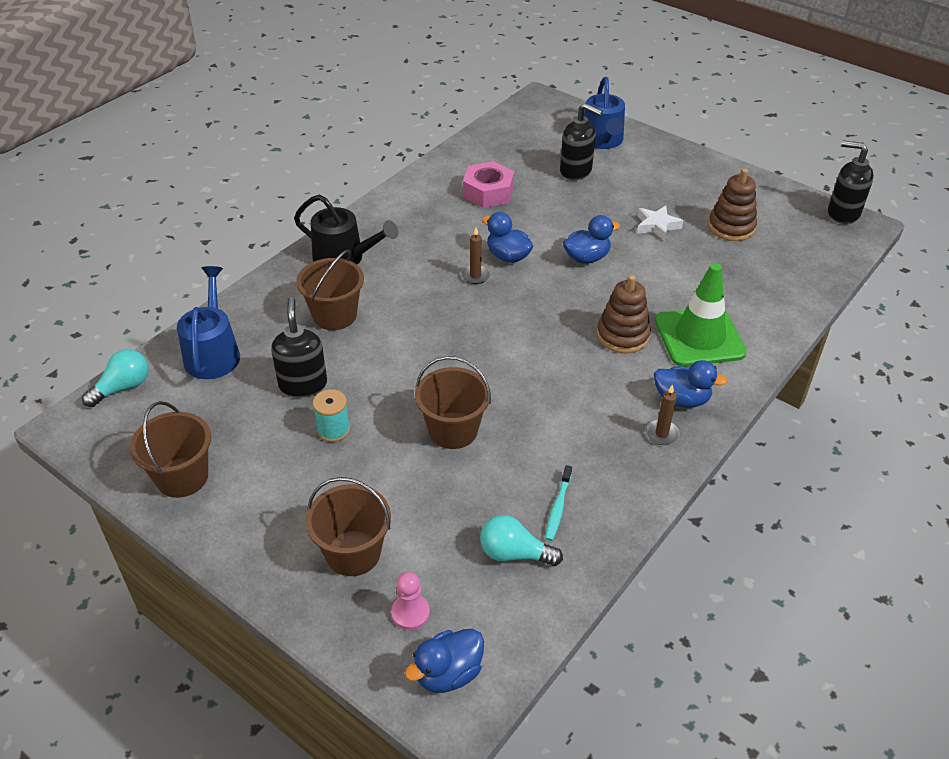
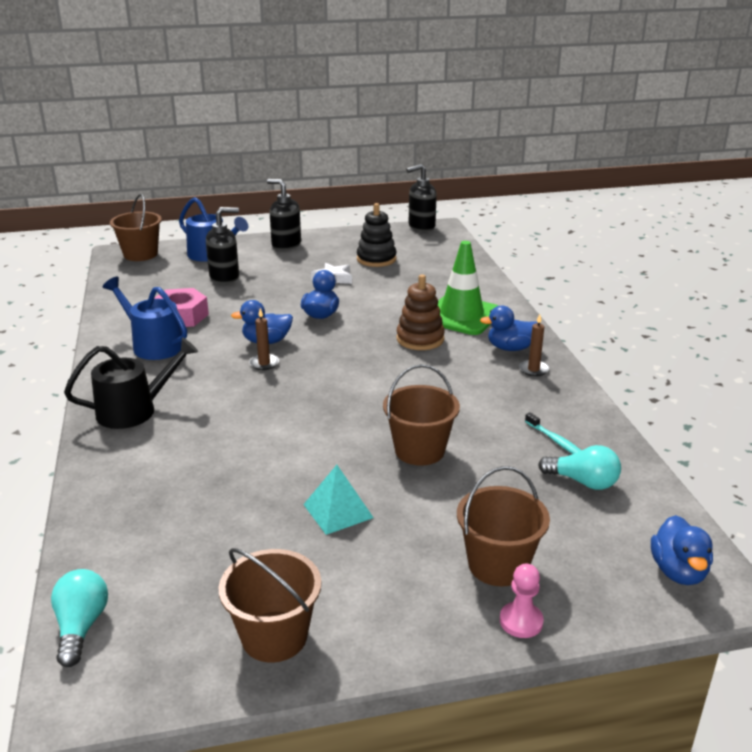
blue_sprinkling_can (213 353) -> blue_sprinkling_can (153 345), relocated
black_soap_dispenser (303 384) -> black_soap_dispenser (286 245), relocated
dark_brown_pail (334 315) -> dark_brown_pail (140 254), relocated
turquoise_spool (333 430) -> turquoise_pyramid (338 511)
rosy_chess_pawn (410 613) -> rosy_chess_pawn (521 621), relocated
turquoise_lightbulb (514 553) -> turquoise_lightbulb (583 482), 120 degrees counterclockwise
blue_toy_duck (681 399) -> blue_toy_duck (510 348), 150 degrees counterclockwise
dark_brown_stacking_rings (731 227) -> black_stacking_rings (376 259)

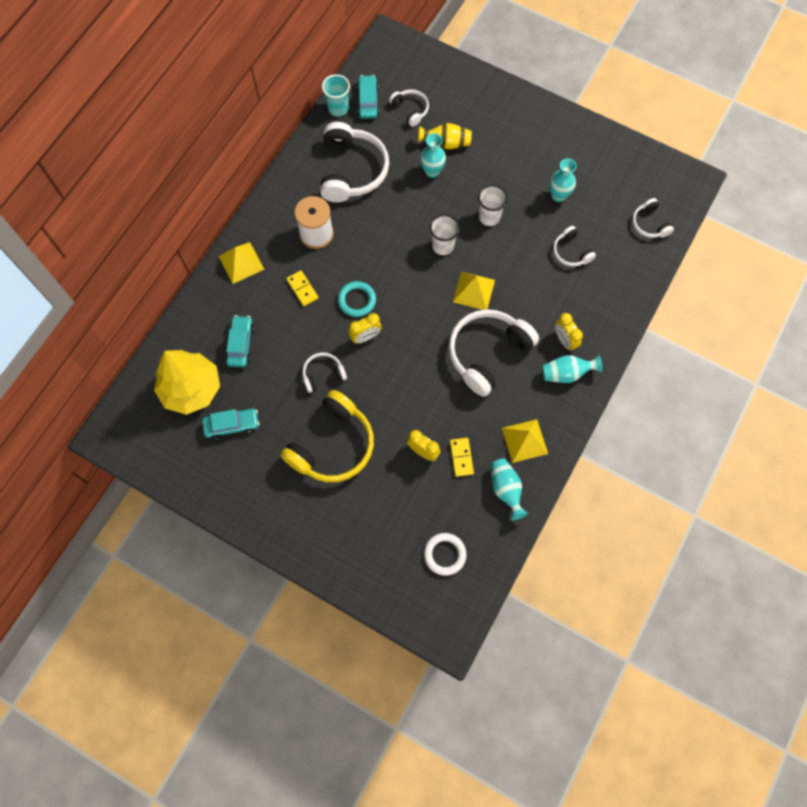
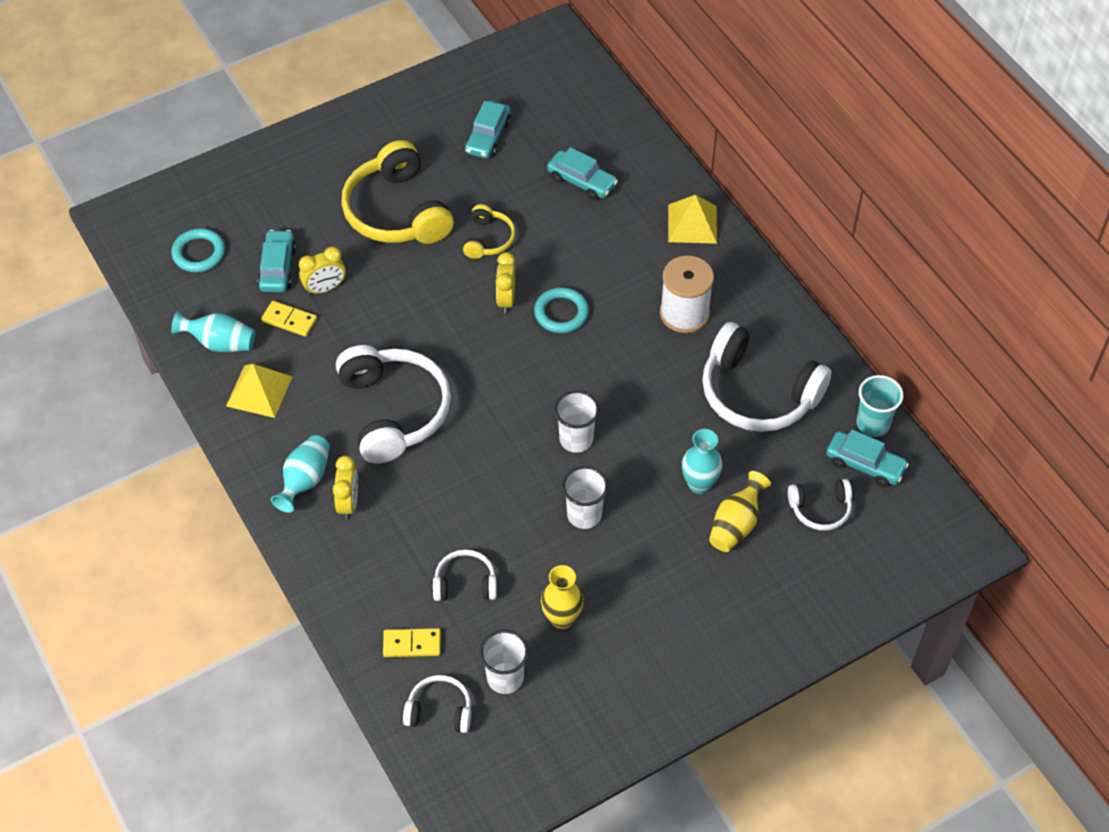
yellow_tree (191 389) -> none
yellow_domino_tile (302 289) -> yellow_domino_tile (412 644), relocated
pure_white_headset (323 374) -> yellow_headset (488 239)
pure_white_ring (445 554) -> turquoise_ring (199 253)
yellow_pyramid (473 291) -> none
turquoise_tall_vase (558 196) -> yellow_tall_vase (562 618)
yellow_alarm_clock (564 340) -> yellow_alarm_clock (348 503), 90 degrees clockwise
none -> turquoise_car (277 268)
none -> pure_white_tumbler (505 678)

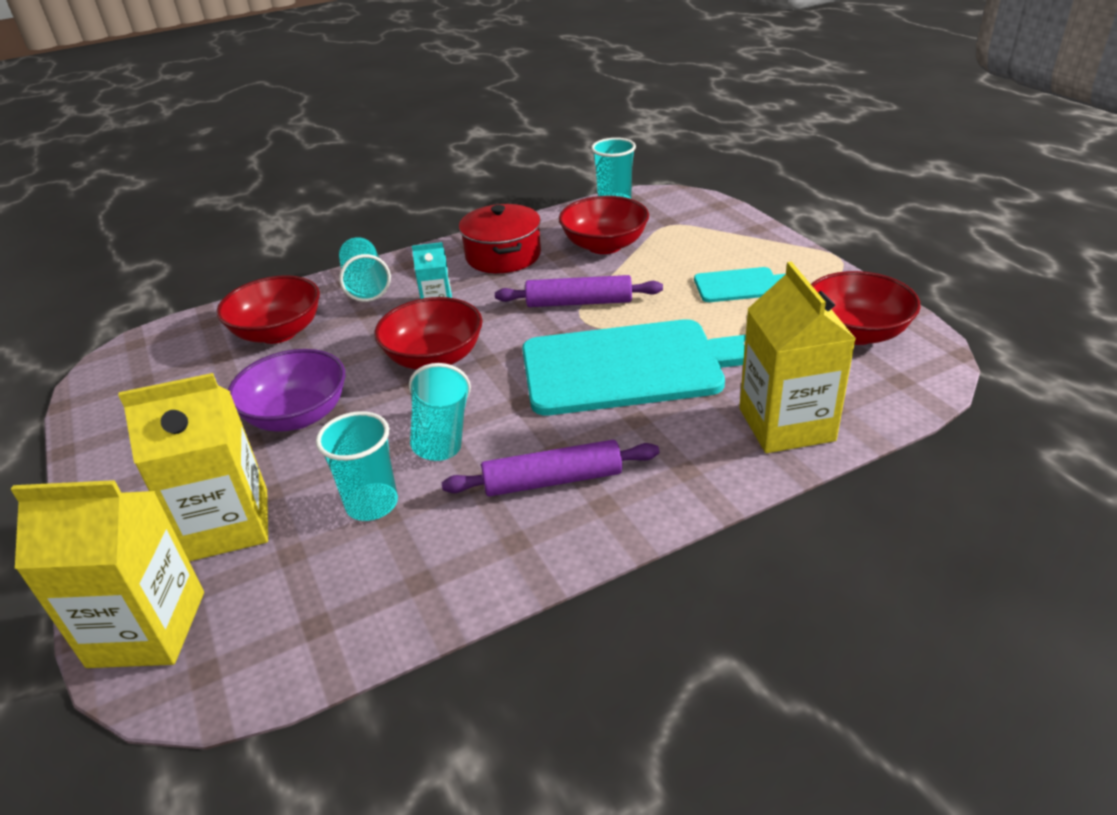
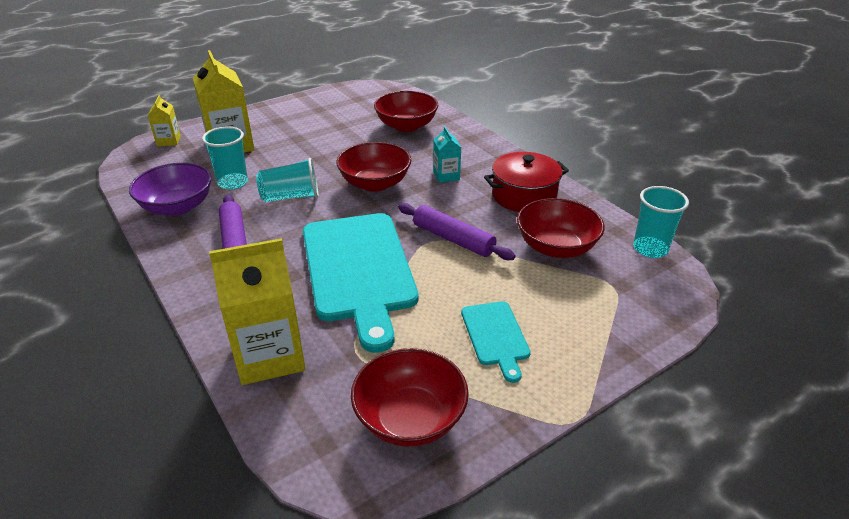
yellow_milk_carton (147 629) -> yellow_milk_carton (168 141), x0.51
royal_purple_serving_bowl (297 415) -> royal_purple_serving_bowl (177 207), relocated
turquoise_tumbler (366 285) -> none
royal_purple_dough_roller (579 302) -> royal_purple_dough_roller (453 239), 45 degrees counterclockwise

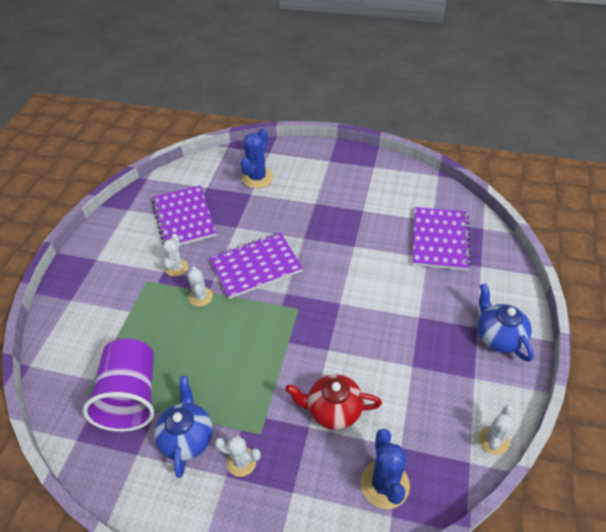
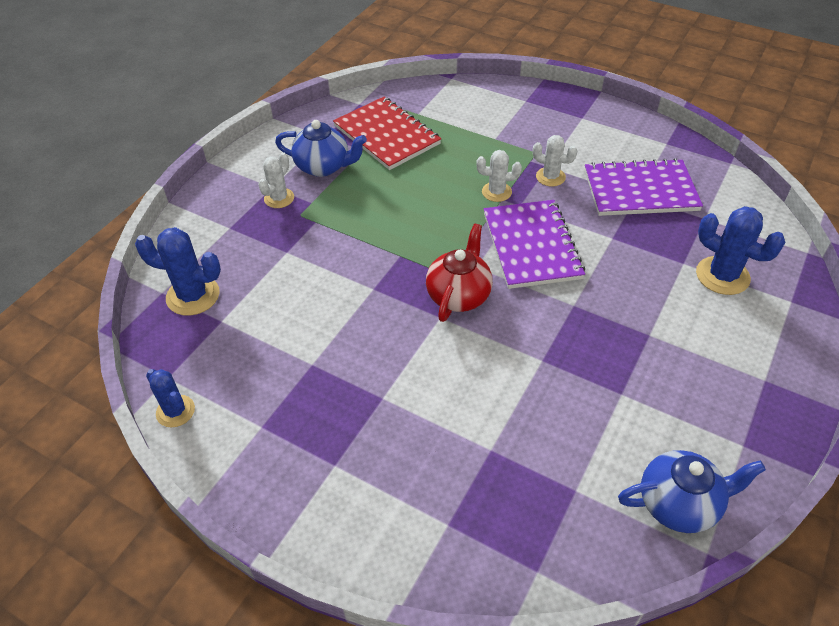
royal_purple_tumbler (131 396) -> red_notepad (386 135)
red_tea_pot (333 410) -> red_tea_pot (459 295), relocated
royal_purple_notepad (440 240) -> none
blue_tea_pot (498 336) -> blue_tea_pot (679 503), relocated
pure_white_saguaro_cactus (493 440) -> blue_saguaro_cactus (175 411)

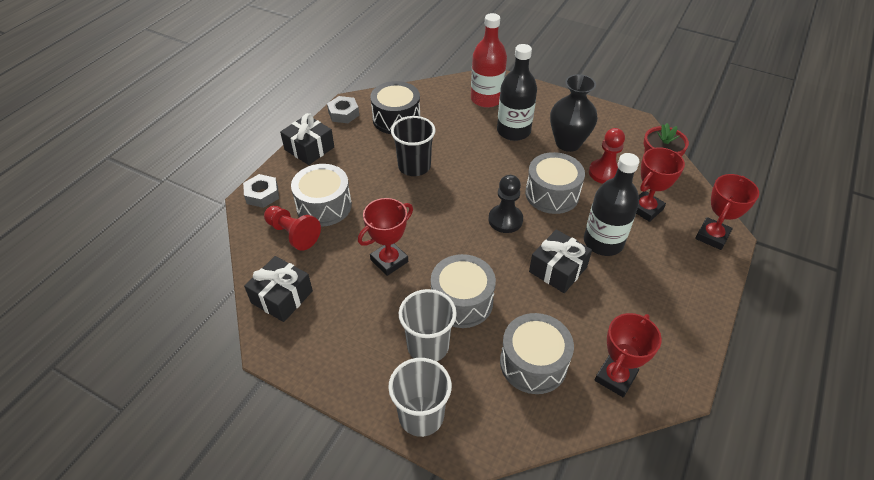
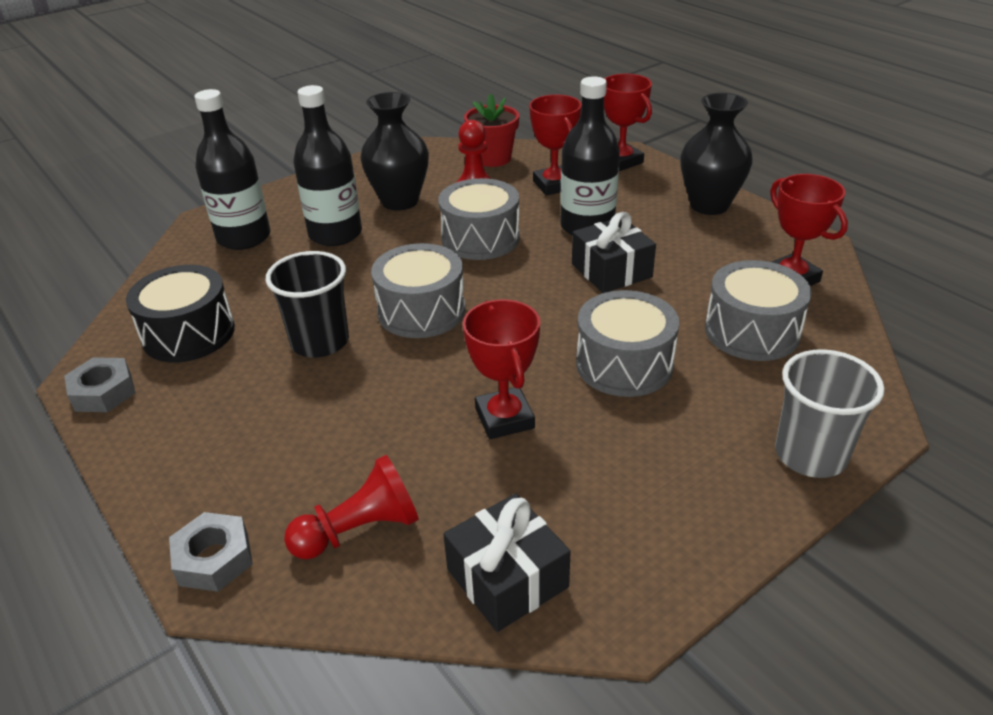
black_present (309 148) -> none
grey_snare_drum (324 206) -> grey_snare_drum (421 311), relocated
grey_tumbler (428 346) -> none
red_drink_bottle (486 99) -> black_drink_bottle (244 237)
black_chess_pawn (505 220) -> none
none -> black_tall_vase (709 205)

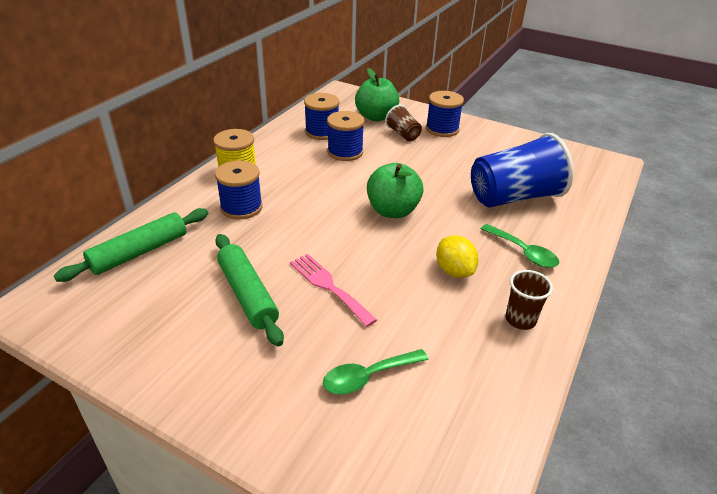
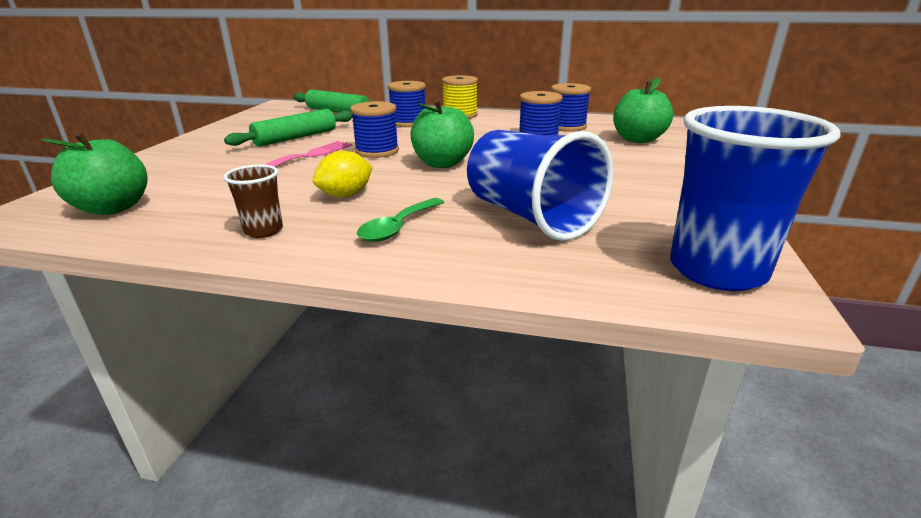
green_spoon (368 376) -> none
dark_brown_tumbler (403 134) -> none
blue_spool (442 129) -> blue_spool (377 151), relocated
none -> green_apple_fruit (113 208)
none -> blue_tumbler (717 270)

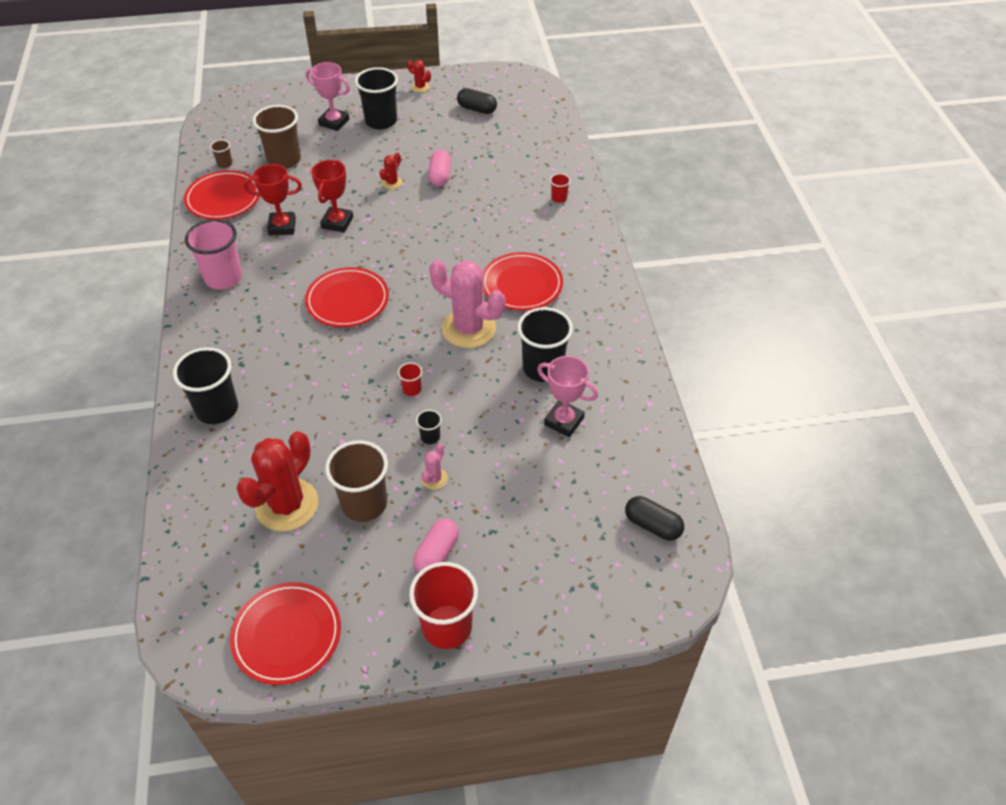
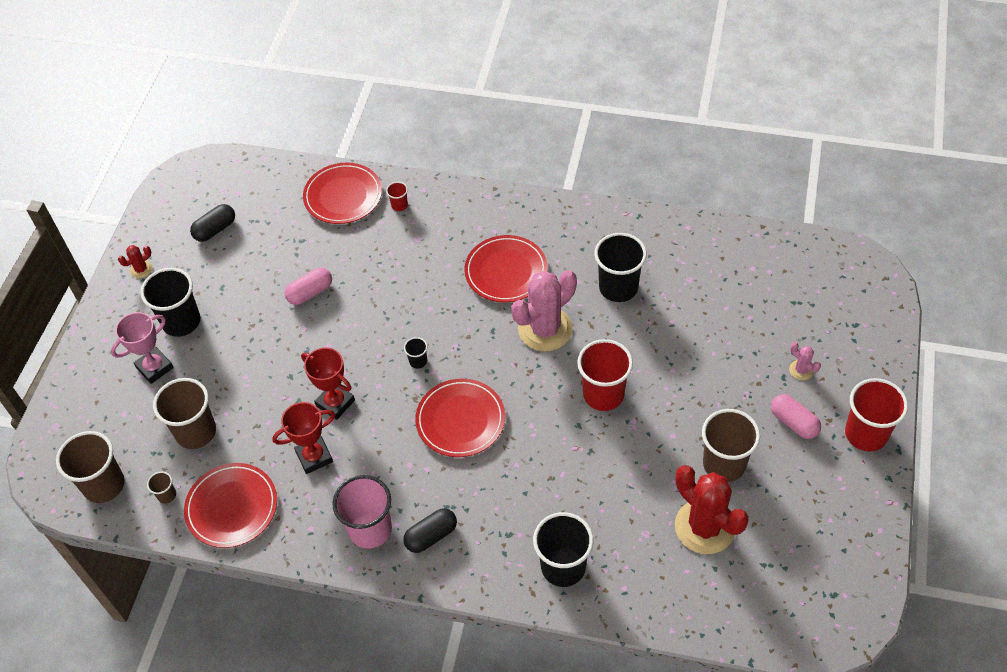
red_plate (287 635) -> red_plate (343 196), relocated
red_prize_cup (282 227) -> red_prize_cup (314 457), 45 degrees clockwise
red_saguaro_cactus (392 183) -> none
red_tumbler (412 389) -> red_tumbler (603 394), x2.23
black_tumbler (430 437) -> black_tumbler (418 361), relocated
rosy_saguaro_cactus (434 479) -> rosy_saguaro_cactus (801 370), relocated
rosy_capsule (440 176) -> rosy_capsule (310 293), 60 degrees counterclockwise
rosy_prize_cup (564 421) -> none
black_capsule (652 525) -> black_capsule (431 536), relocated
none -> dark_brown_tumbler (104 485)

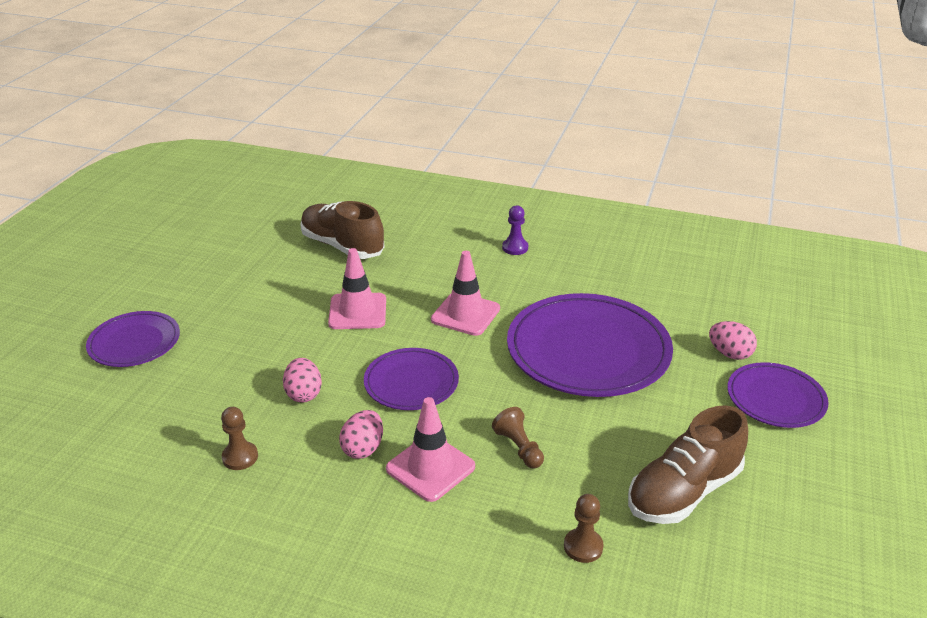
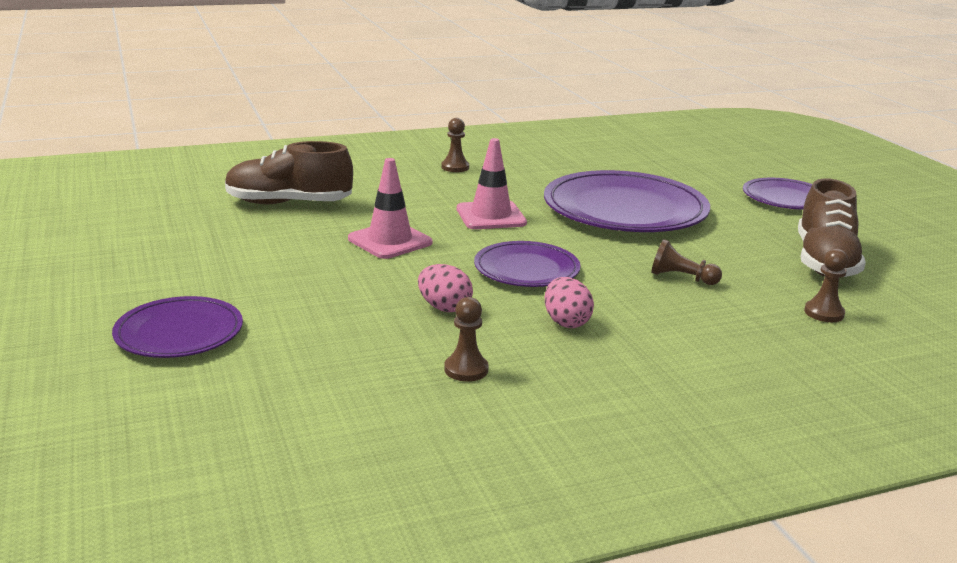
rosy_traffic_cone (430 468) -> none
royal_purple_chess_pawn (515 248) -> dark_brown_chess_pawn (455 167)
rosy_egg (729 354) -> none

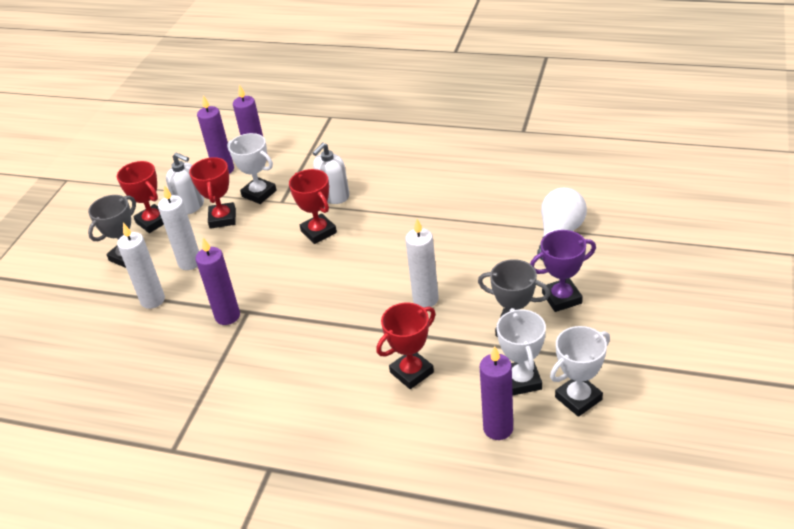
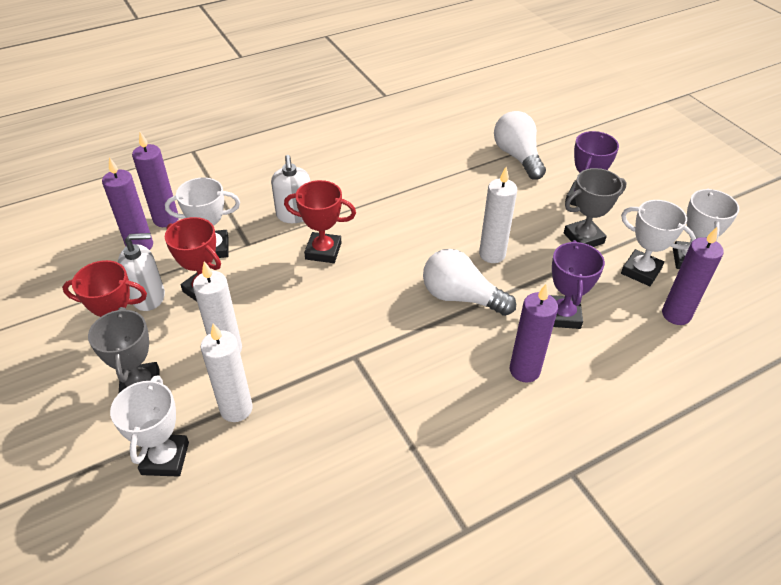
royal_purple_candle (227 316) -> royal_purple_candle (524 370), relocated
red_prize_cup (411 372) -> royal_purple_prize_cup (562 315)
none -> pure_white_prize_cup (165 458)
none -> pure_white_lightbulb (461 297)

